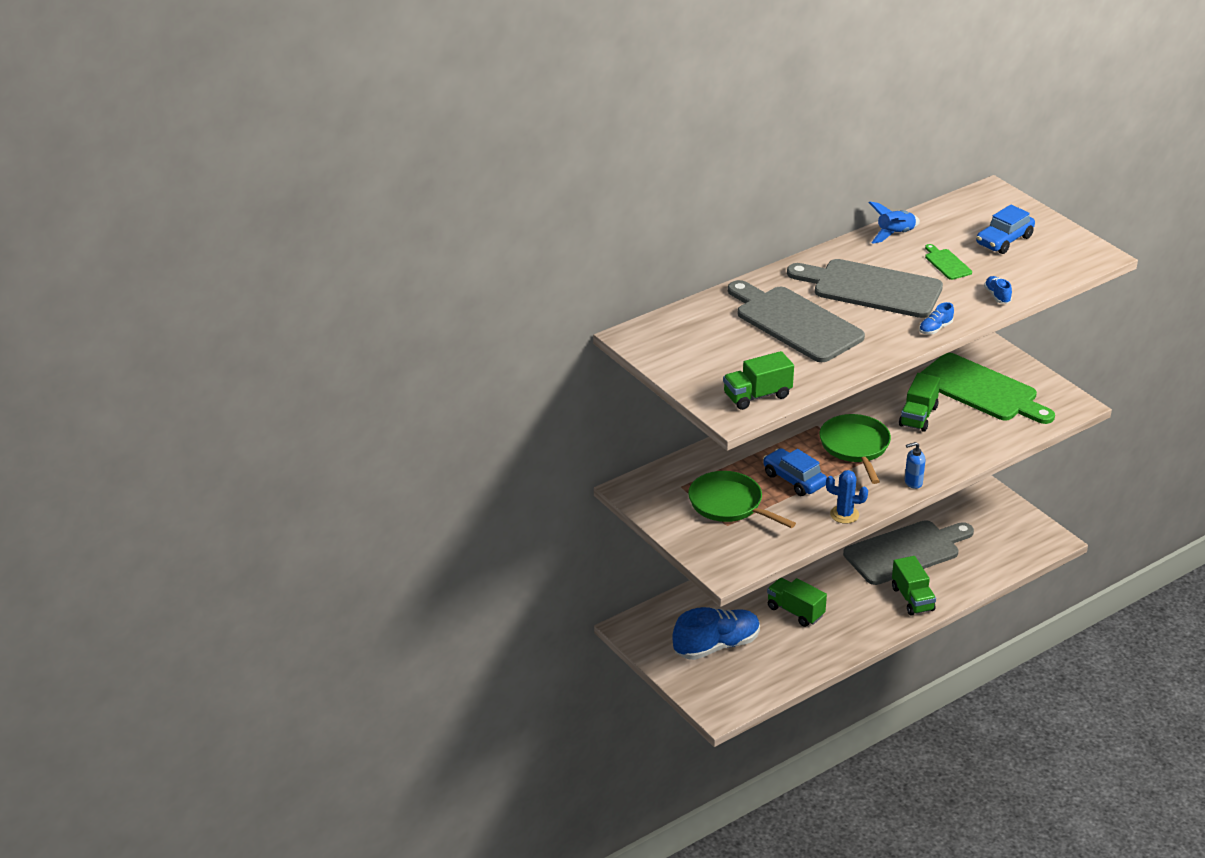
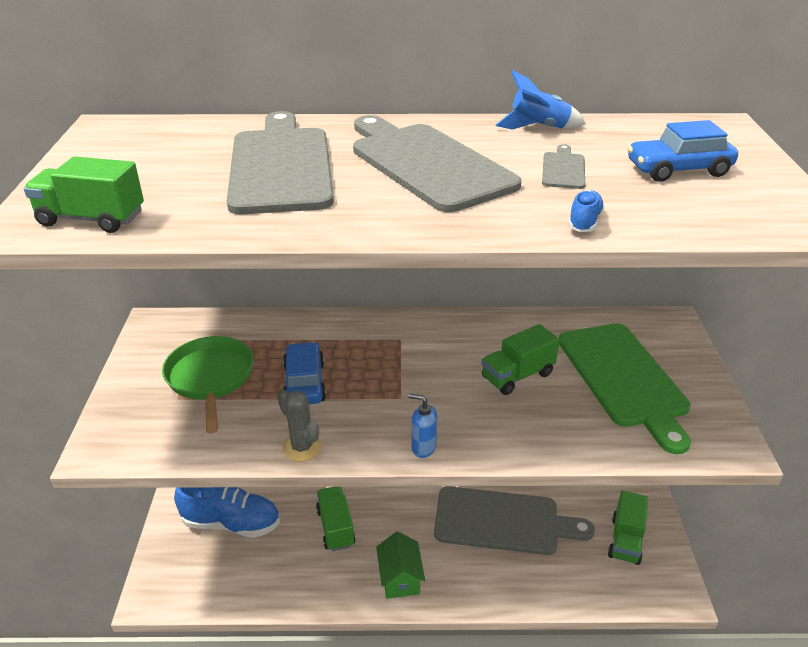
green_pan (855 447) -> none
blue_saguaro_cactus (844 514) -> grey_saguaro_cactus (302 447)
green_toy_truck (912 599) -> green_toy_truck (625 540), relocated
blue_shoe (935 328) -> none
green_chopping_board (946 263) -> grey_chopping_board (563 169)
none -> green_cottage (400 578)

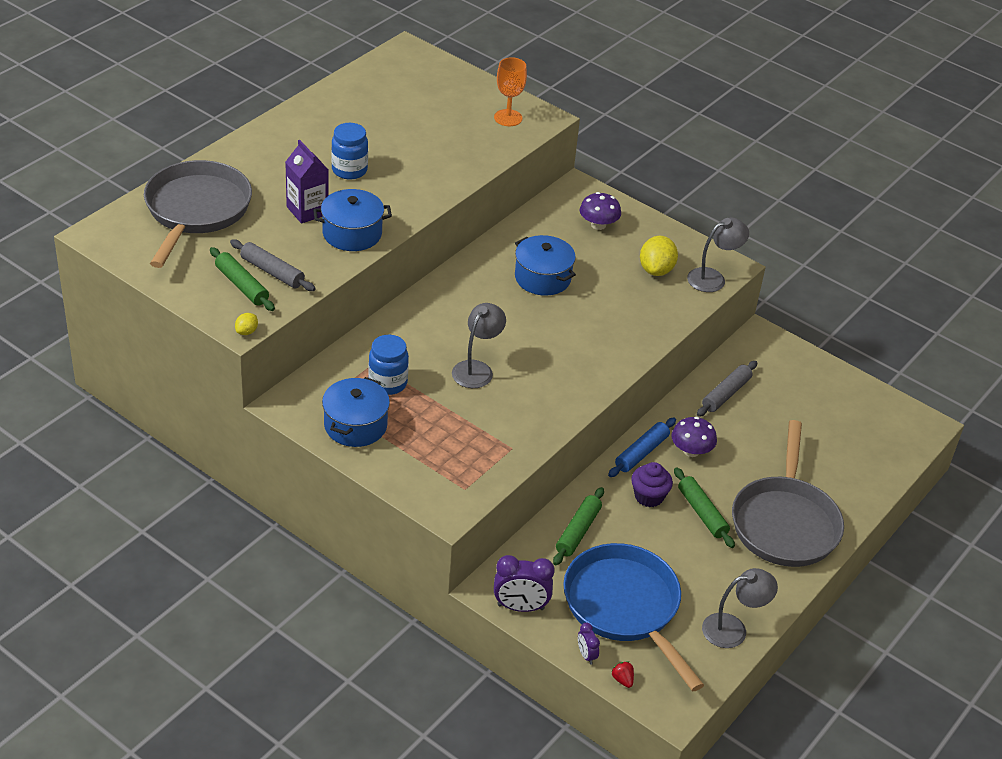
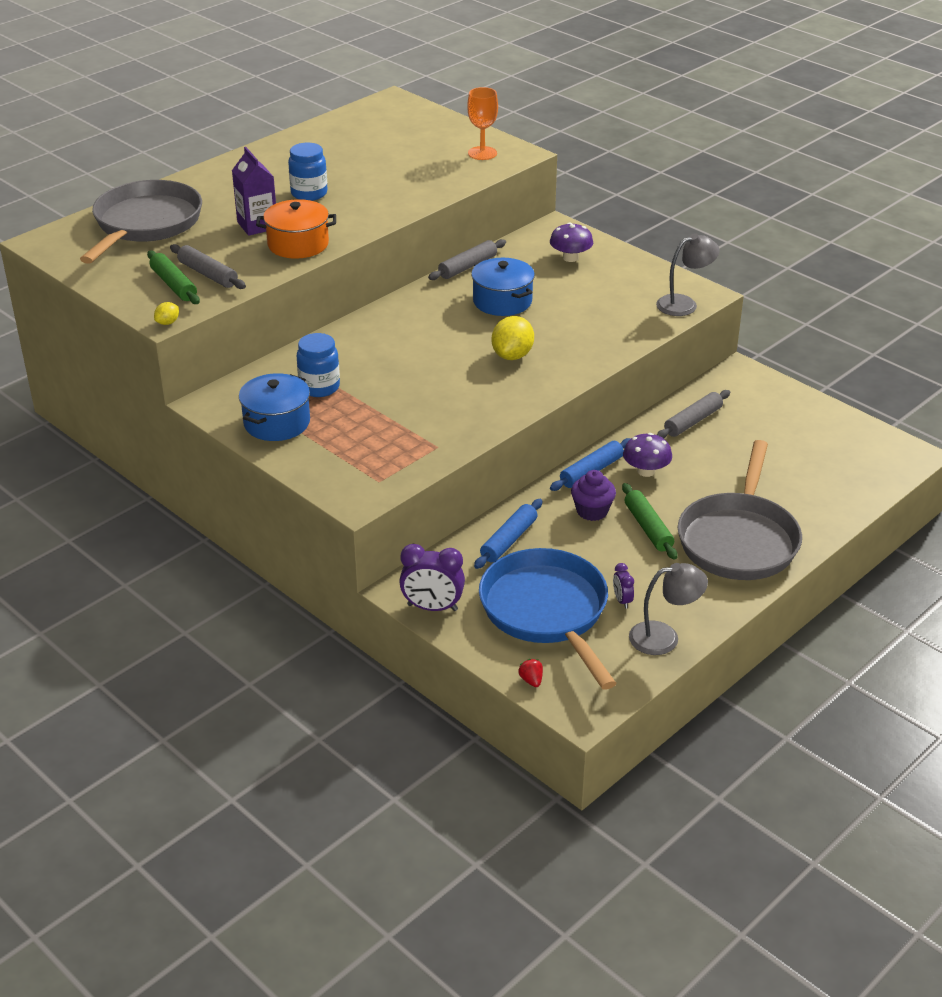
blue_cooking_pot (352 233) -> bright_orange_cooking_pot (298 244)
grey_reading_lamp (477 369) -> none
green_dough_roller (578 531) -> blue_dough_roller (508 540)
royal_purple_alarm_clock (586 655) -> royal_purple_alarm_clock (622 600), relocated
yellow_toy_lemon (656 270) -> yellow_toy_lemon (512 355), relocated
none -> grey_dough_roller (468 267)

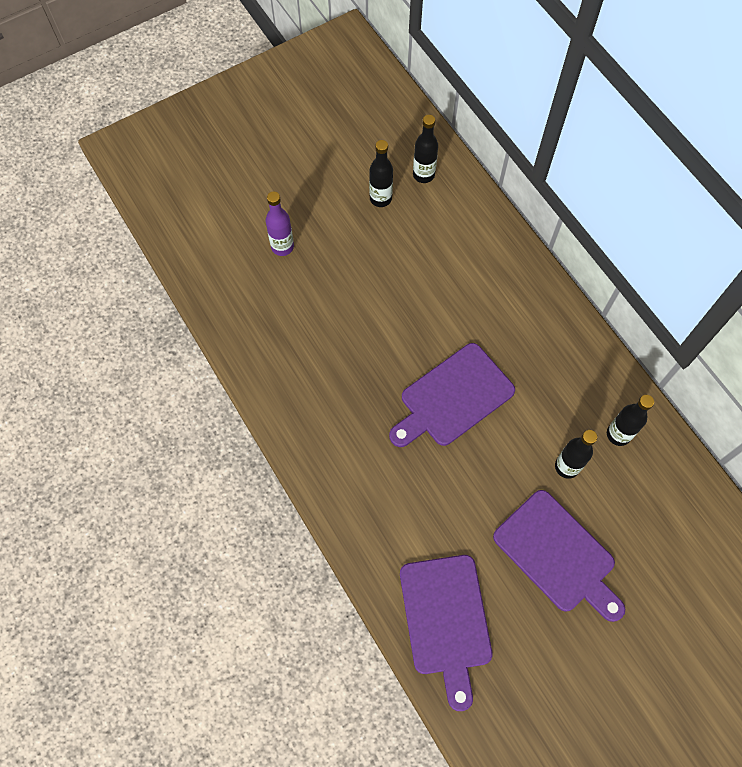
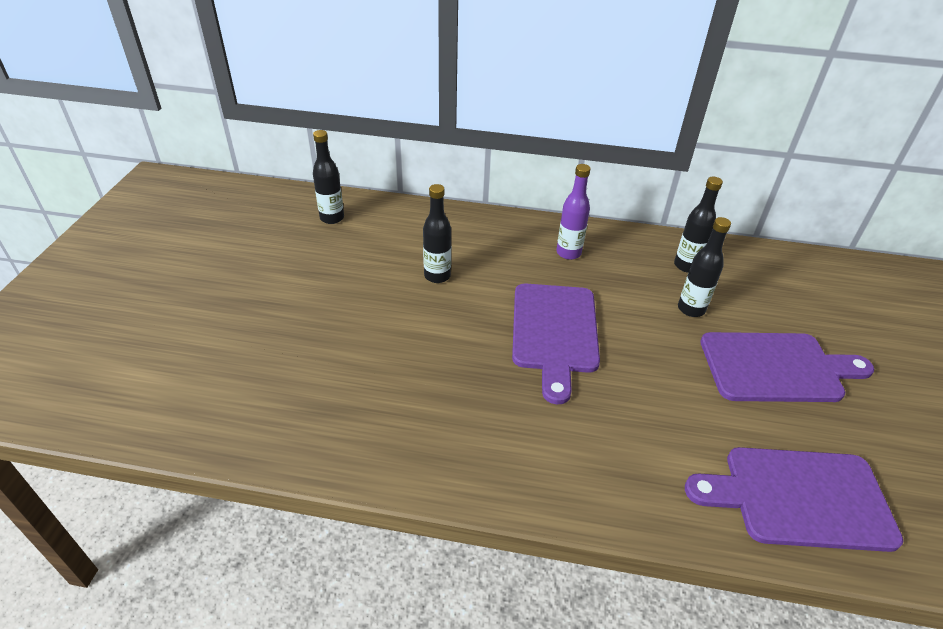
royal_purple_drink_bottle (282 247) -> royal_purple_drink_bottle (568 253), relocated
black_drink_bottle (380 198) -> black_drink_bottle (437 276), relocated
royal_purple_chopping_board (446 620) -> royal_purple_chopping_board (799 497), 150 degrees clockwise

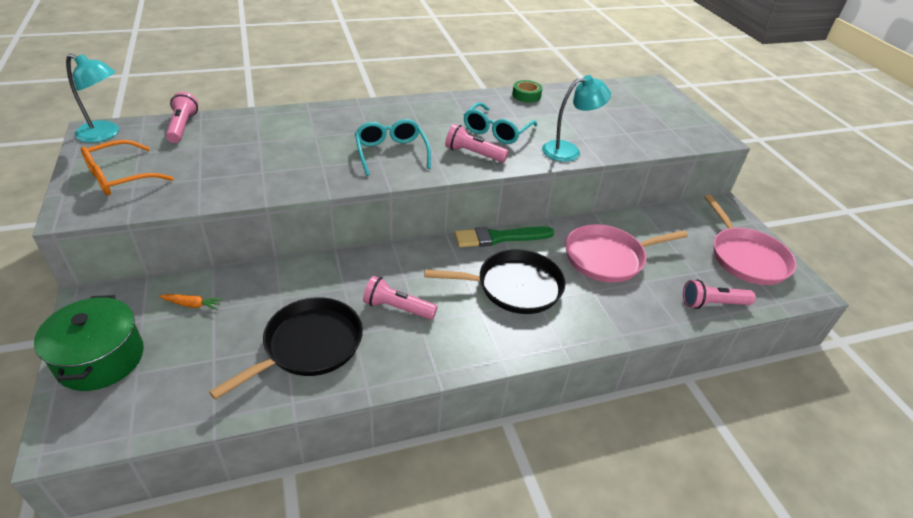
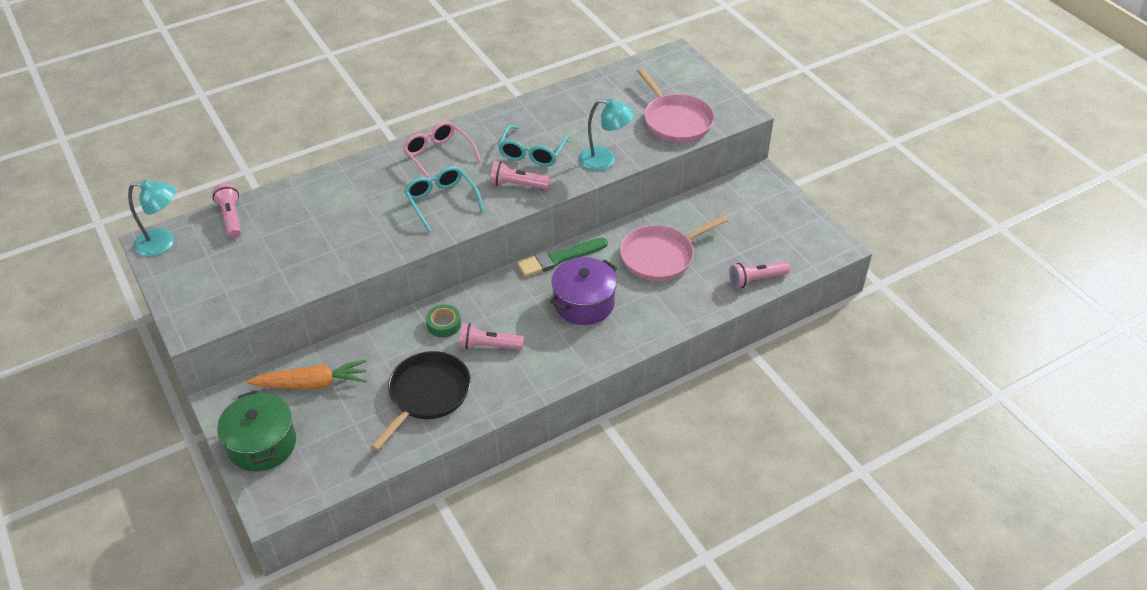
bright_orange_glasses (119 177) -> none
bright_orange_root_vegetable (192 305) -> bright_orange_root_vegetable (312 384), x2.14
black_pan (514 287) -> royal_purple_cooking_pot (584 303)
green_sticky_tape (526 95) -> green_sticky_tape (444 324), relocated
turquoise_reading_lamp (568 150) -> turquoise_reading_lamp (605 160), 45 degrees clockwise
rosy_pan (746 258) -> rosy_pan (676 121), relocated
none -> rosy_glasses (438 155)

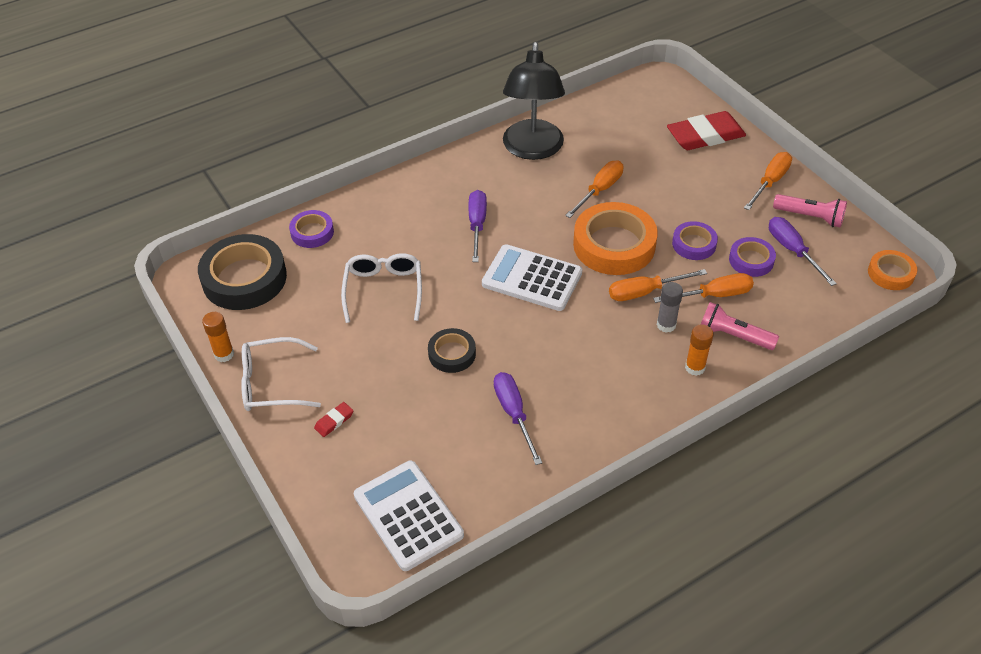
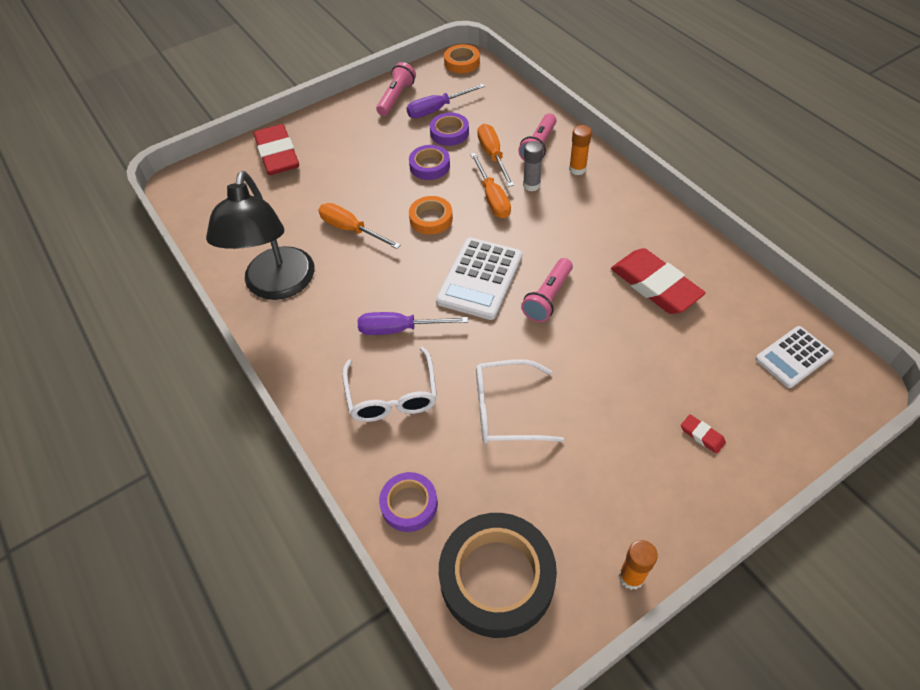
pure_white_glasses (271 383) -> pure_white_glasses (392 396), relocated
pure_white_adding_machine (408 515) -> pure_white_adding_machine (793 357), x0.66
black_sticky_tape (452 354) -> none
royal_purple_screwdriver (514 414) -> red_pencil_eraser (655 285)
black_reading_lamp (532 149) -> black_reading_lamp (277 286), 90 degrees clockwise
bright_orange_sticky_tape (614 245) -> bright_orange_sticky_tape (431 218), x0.53
bright_orange_screwdriver (770 182) -> none
none -> rosy_flashlight (548 297)

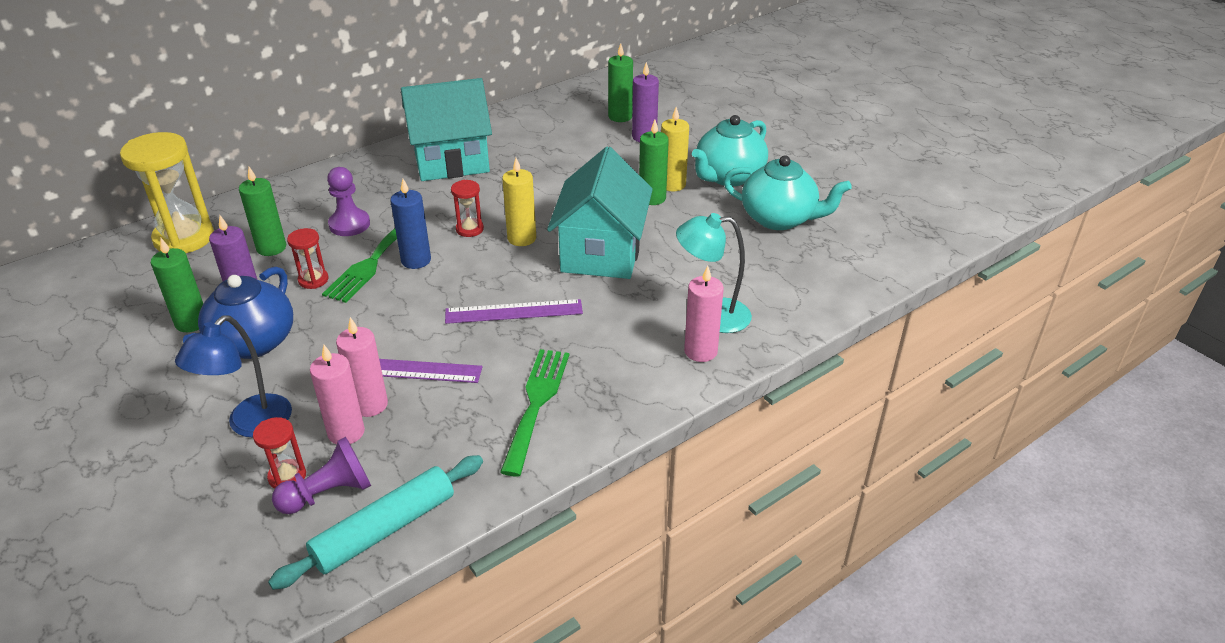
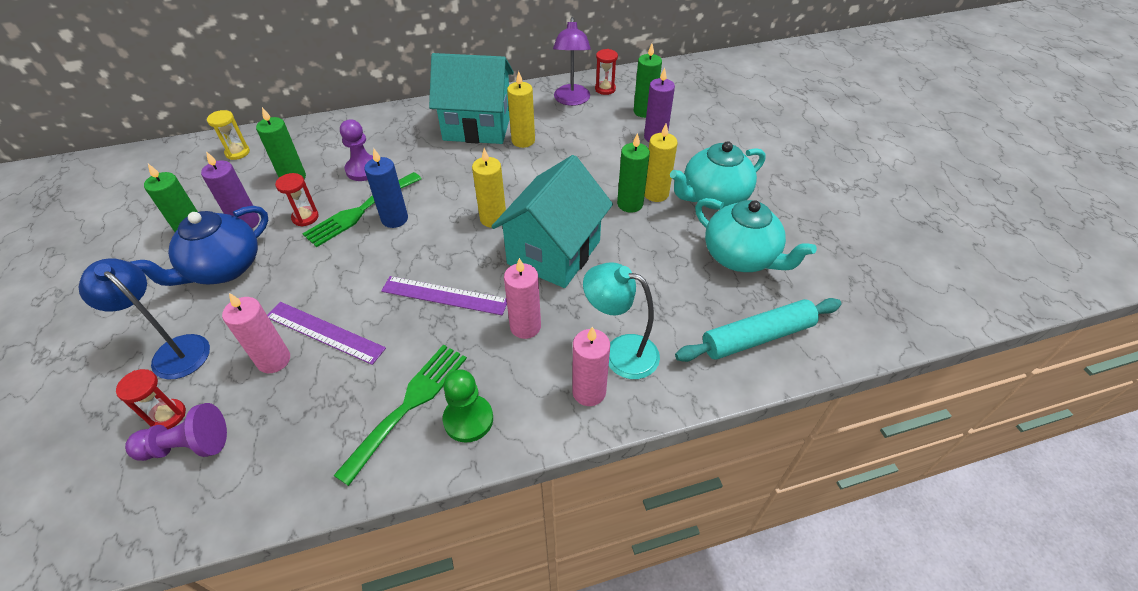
yellow_hourglass (184 238) -> yellow_hourglass (237 152), x0.48
blue_reading_lamp (250 424) -> blue_reading_lamp (174 351), 75 degrees clockwise
turquoise_dough_roller (385 530) -> turquoise_dough_roller (757 337), relocated
rosy_candle (346 432) -> rosy_candle (525 326), relocated
red_hourglass (469 229) -> red_hourglass (605 89), relocated
none -> green_chess_pawn (468 419)
none -> yellow_candle (523 141)
none -> royal_purple_reading_lamp (571 100)

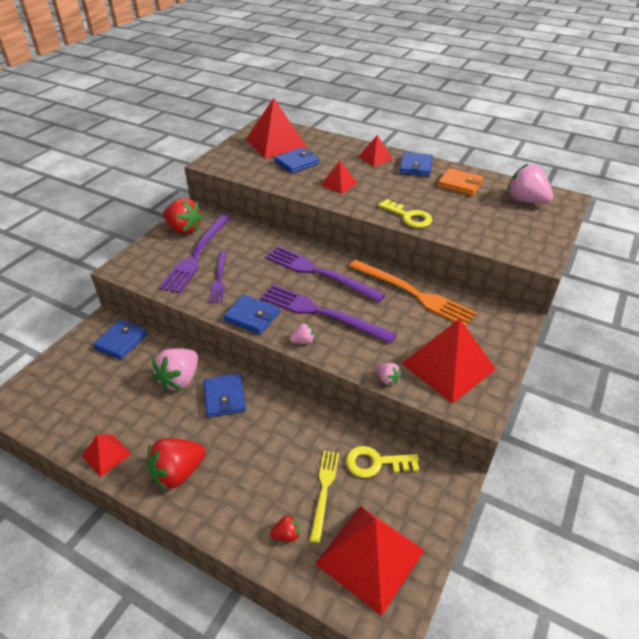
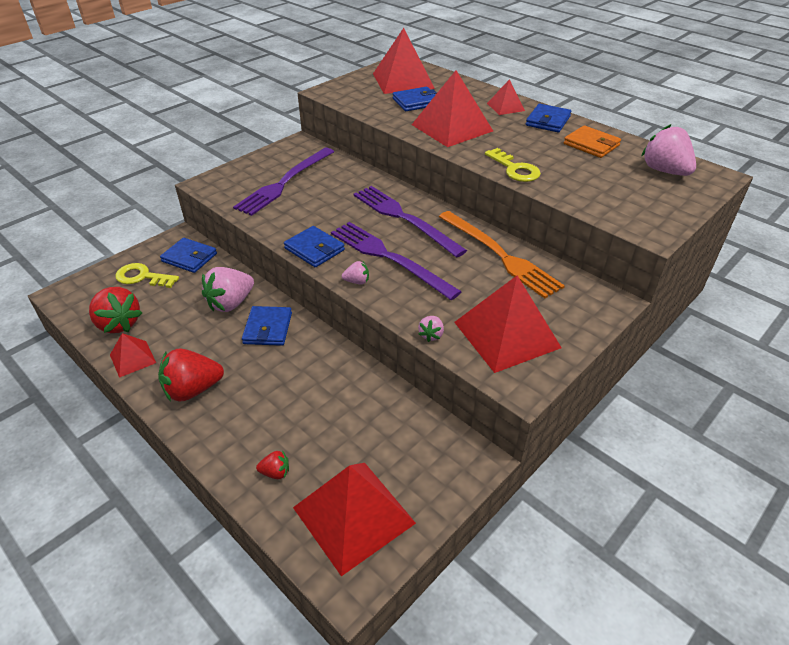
blue_wallet (121 341) -> blue_wallet (189 257), 75 degrees clockwise
red_strawberry (184 229) -> red_strawberry (119 324), relocated
royal_purple_dinner_fork (219 279) -> none
yellow_dinner_fork (324 490) -> none
red_pyramid (339 184) -> red_pyramid (452 127), x1.94
yellow_key (376 463) -> yellow_key (142 277), relocated
rosy_strawberry (387 379) -> rosy_strawberry (431 335), 45 degrees clockwise

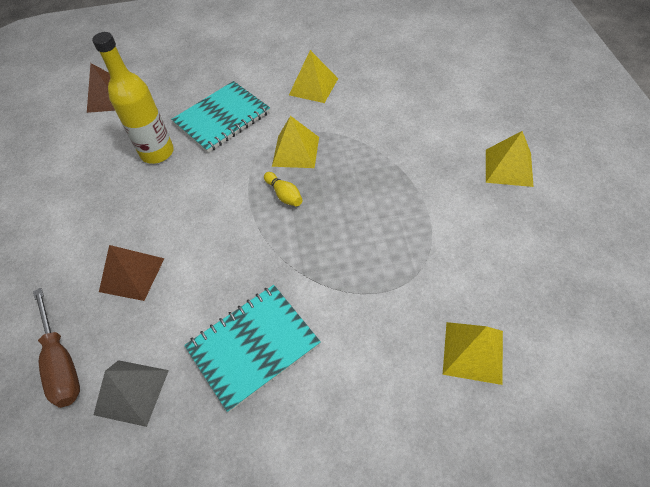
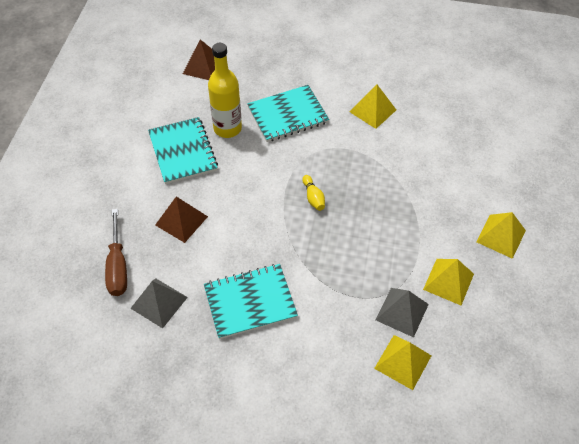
yellow_pyramid (295 151) -> yellow_pyramid (448 281), relocated
none -> turquoise_notepad (183 152)
none -> grey_pyramid (402 312)

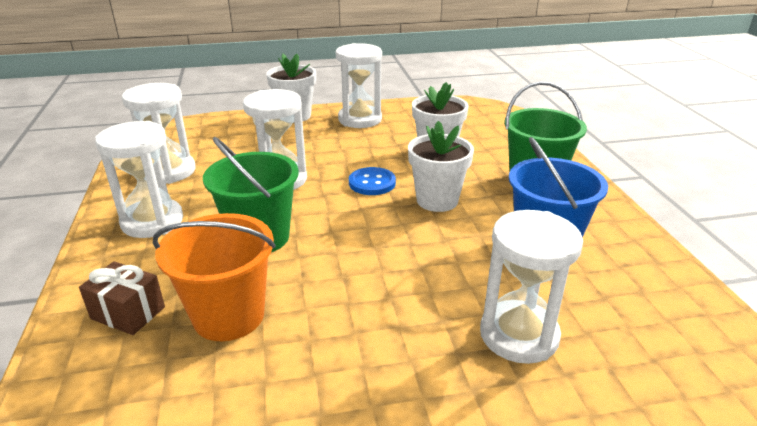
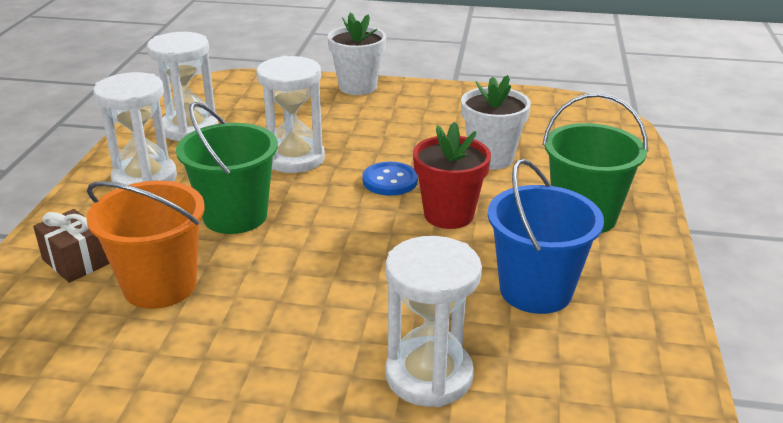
pure_white_hourglass (360 119) -> none
pure_white_potted_plant (437 200) -> red_potted_plant (448 215)

